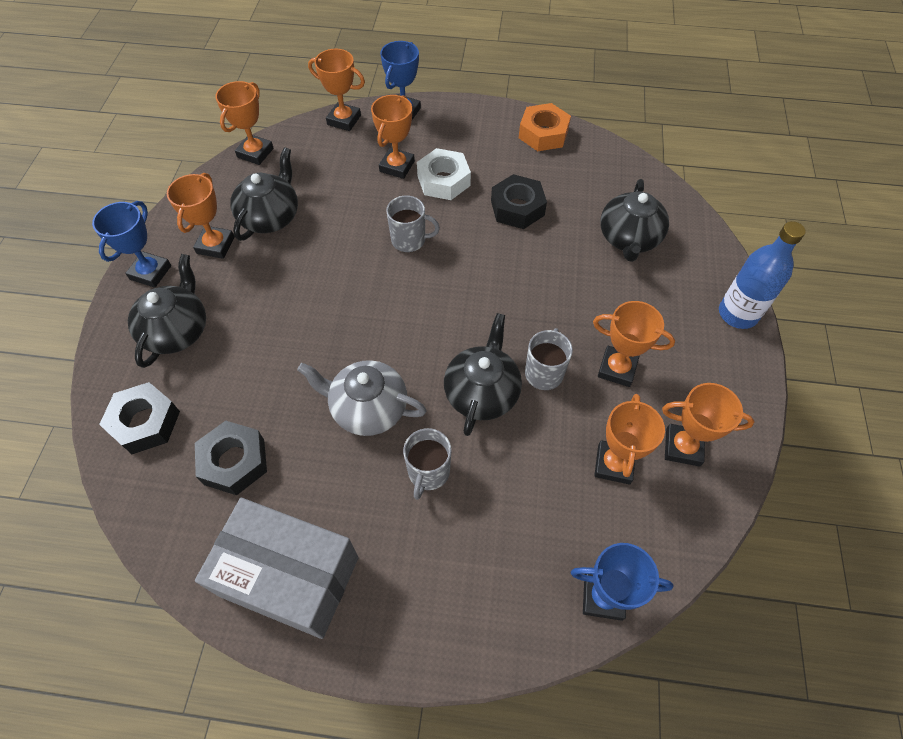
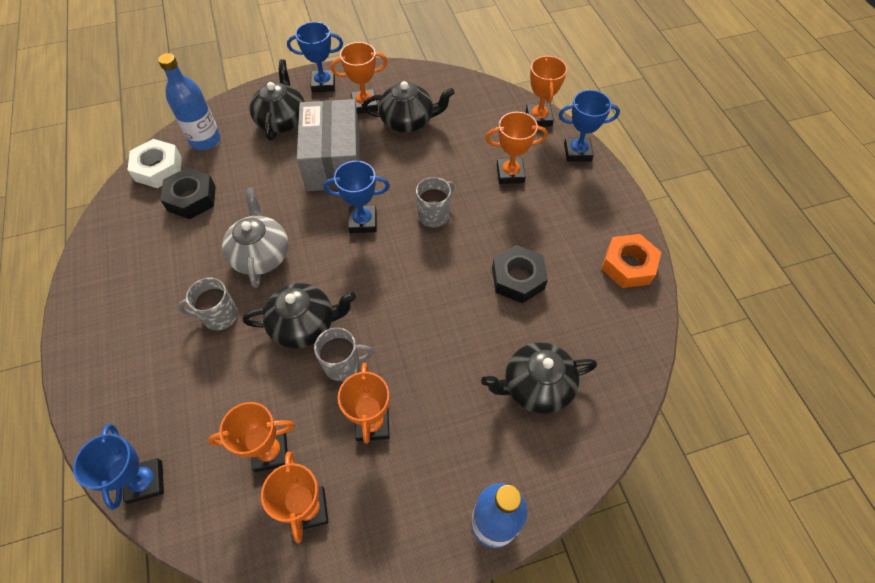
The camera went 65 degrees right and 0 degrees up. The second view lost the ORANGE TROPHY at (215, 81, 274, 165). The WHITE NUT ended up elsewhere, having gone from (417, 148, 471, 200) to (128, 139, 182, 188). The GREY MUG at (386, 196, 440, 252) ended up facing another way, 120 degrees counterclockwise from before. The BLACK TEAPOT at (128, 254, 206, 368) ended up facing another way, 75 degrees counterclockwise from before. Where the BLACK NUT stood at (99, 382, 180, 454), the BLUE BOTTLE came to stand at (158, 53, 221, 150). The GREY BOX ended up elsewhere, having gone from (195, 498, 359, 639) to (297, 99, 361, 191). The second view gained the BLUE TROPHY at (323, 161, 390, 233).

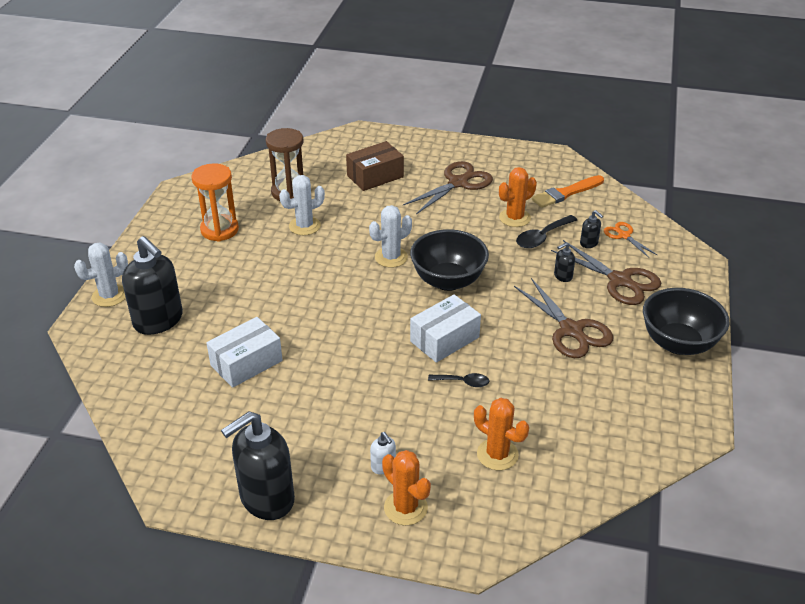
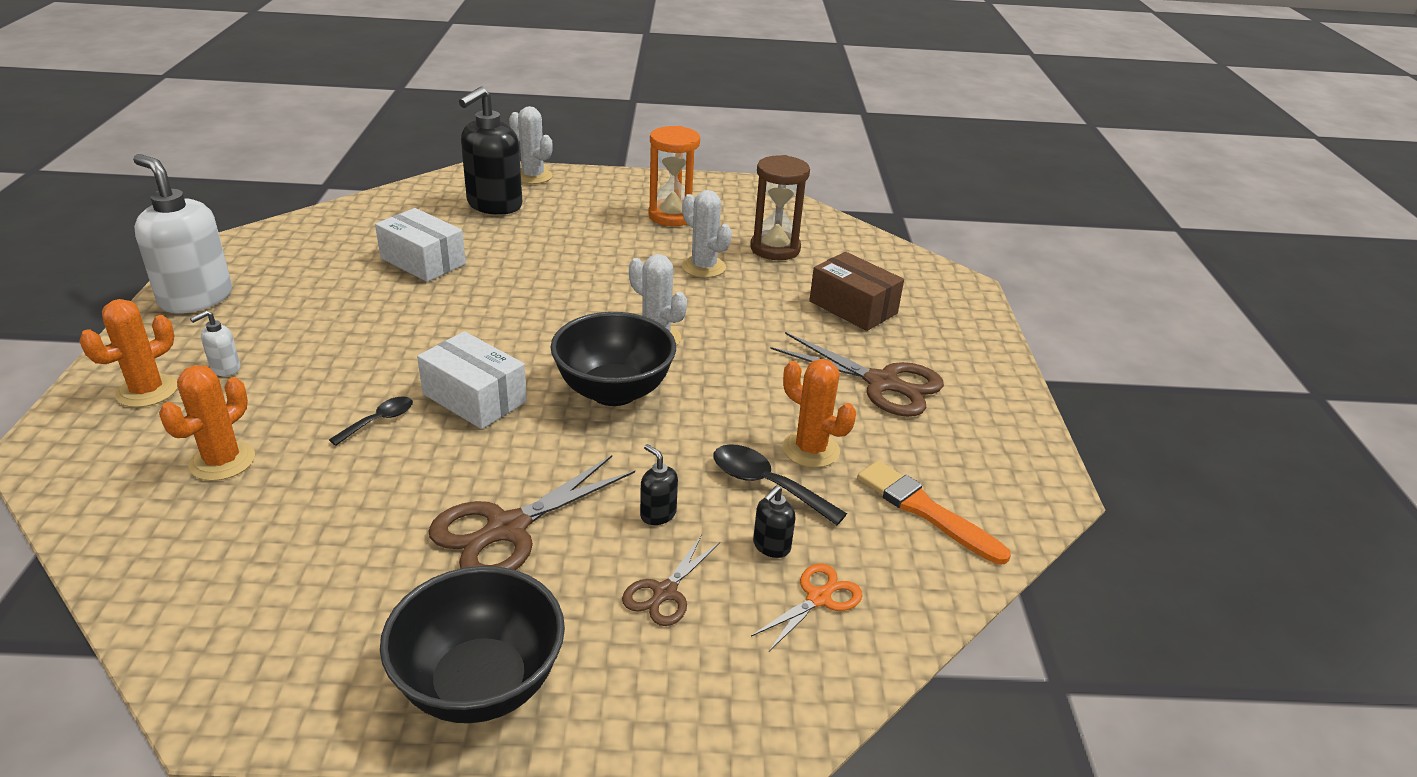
The camera went 75 degrees right and 5 degrees down. The size of the BROWN SCISSORS at (551, 240, 661, 305) changed by a factor of 0.56. The BLACK SPOON at (428, 373, 489, 387) ended up facing another way, 135 degrees counterclockwise from before. What was the BLACK SOAP DISPENSER at (221, 411, 295, 520) turned into the WHITE SOAP DISPENSER at (133, 154, 232, 313).

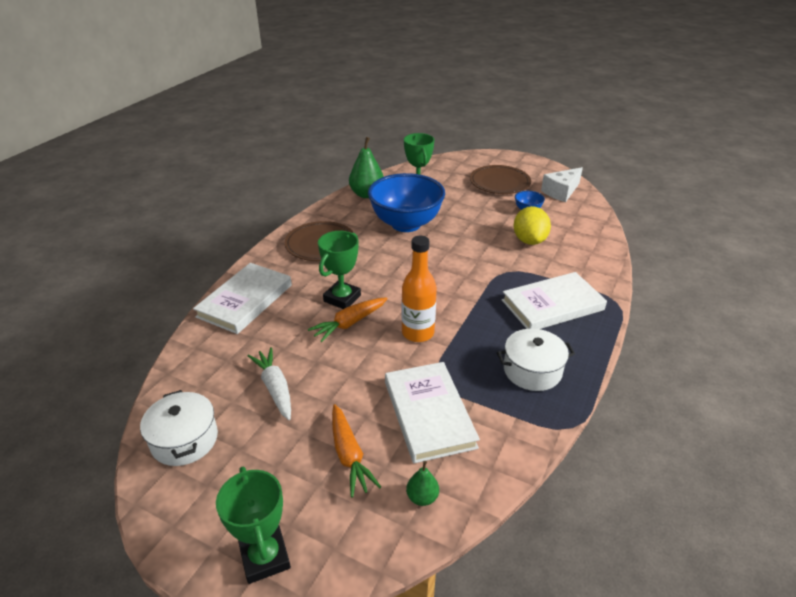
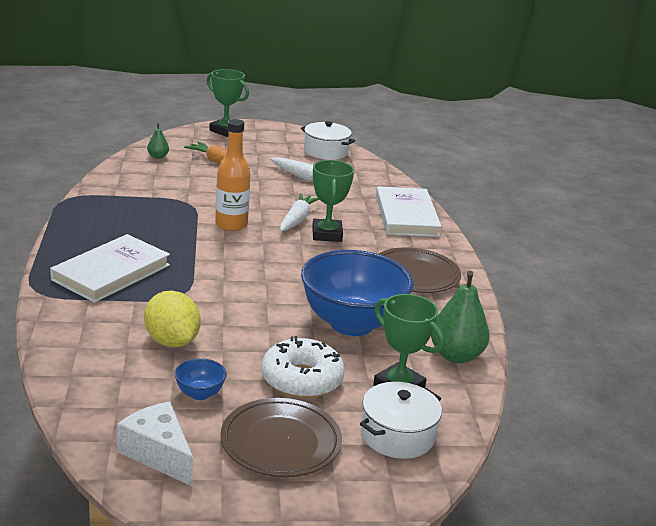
The camera went 145 degrees right and 10 degrees down. The WHITE CHEESE at (541, 167, 583, 202) ended up facing another way, 60 degrees counterclockwise from before. What was the ORANGE CARROT at (308, 297, 388, 342) turned into the WHITE CARROT at (280, 193, 320, 231). The WHITE POT ended up elsewhere, having gone from (497, 329, 575, 391) to (360, 382, 442, 459). The second view lost the WHITE BOOK at (385, 362, 480, 463). The second view gained the WHITE DONUT at (261, 336, 345, 398).

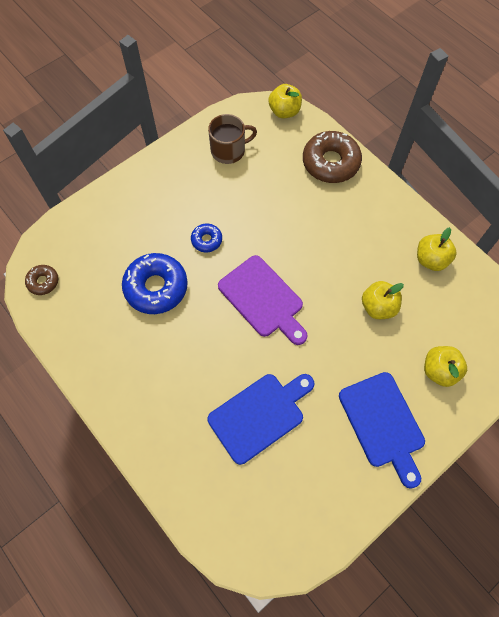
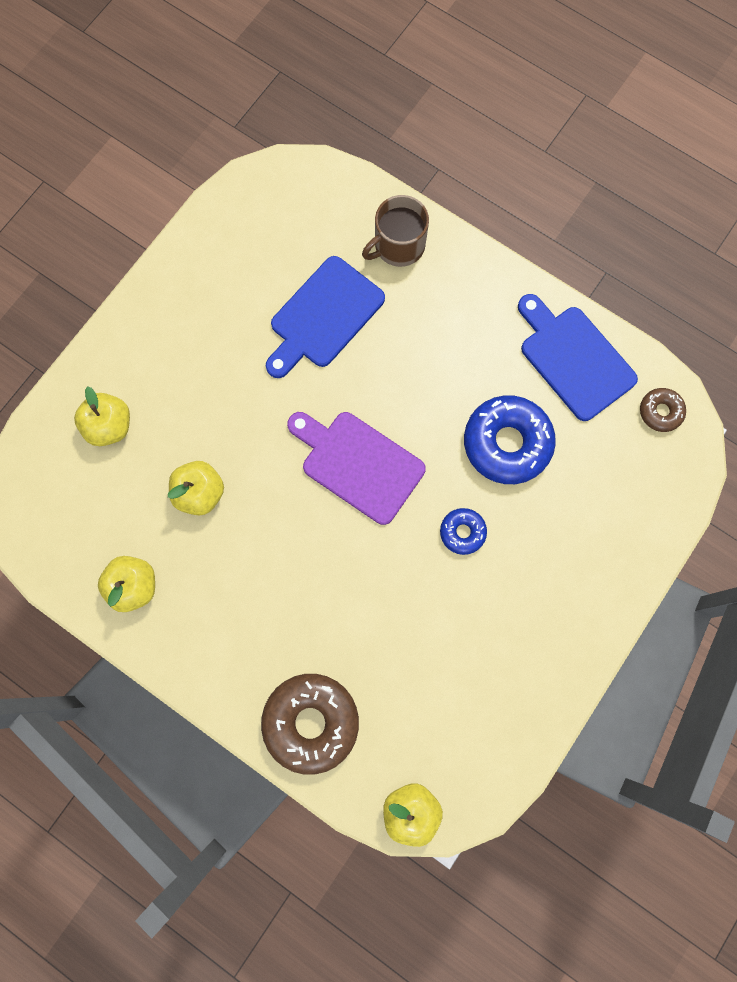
The camera went 165 degrees right and 10 degrees up. The BROWN MUG ended up elsewhere, having gone from (208, 114, 257, 164) to (362, 195, 429, 267). The BLUE CUTTING BOARD ended up elsewhere, having gone from (339, 372, 425, 489) to (518, 294, 638, 421).

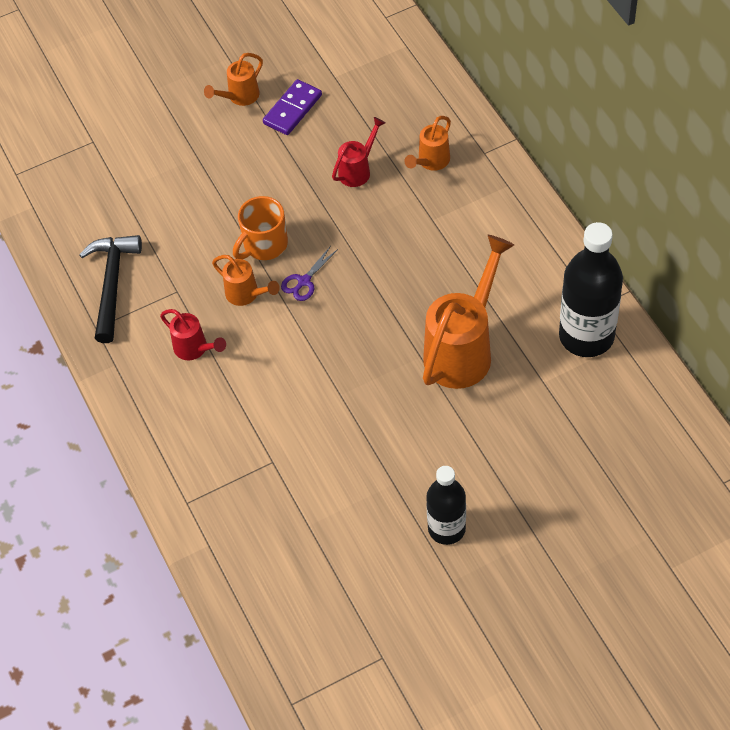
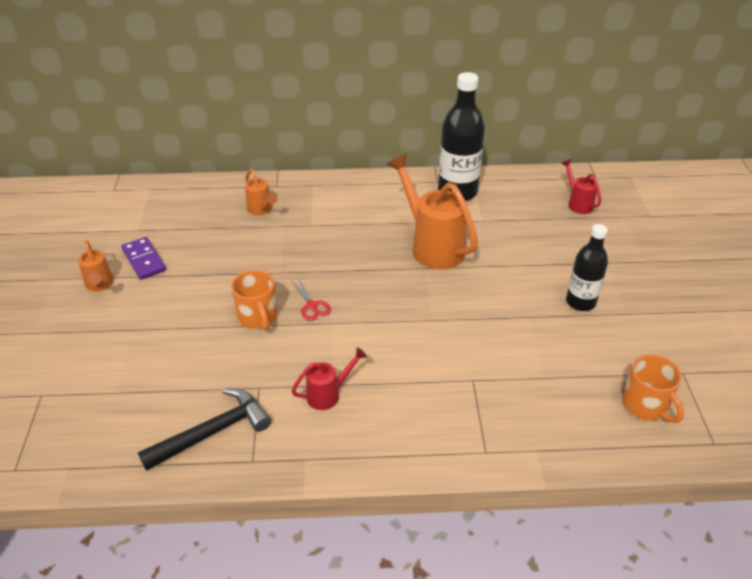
The camera went 70 degrees left and 15 degrees down. The RED WATERING CAN ended up elsewhere, having gone from (332, 117, 385, 187) to (561, 159, 601, 214). The BLACK HAMMER at (79, 235, 142, 343) ended up facing another way, 120 degrees clockwise from before. What was the PURPLE SCISSORS at (281, 246, 338, 301) turned into the RED SCISSORS at (292, 279, 331, 321). The second view lost the ORANGE WATERING CAN at (212, 255, 280, 306). The second view gained the ORANGE MUG at (622, 354, 684, 423).

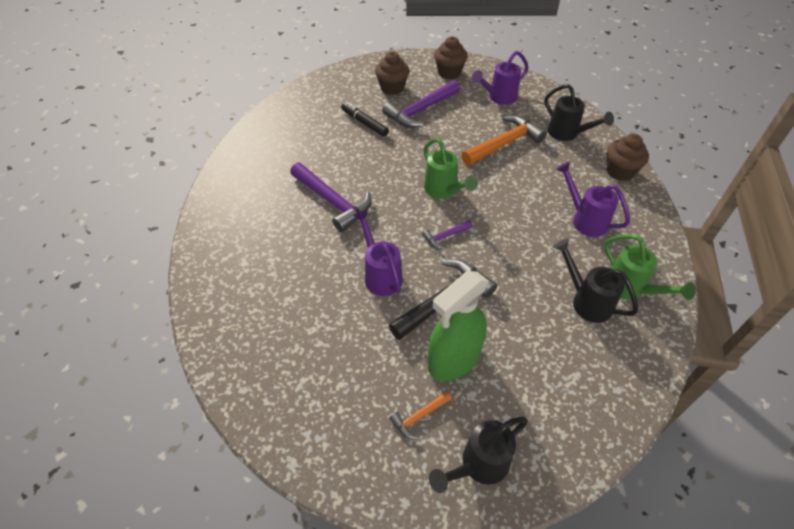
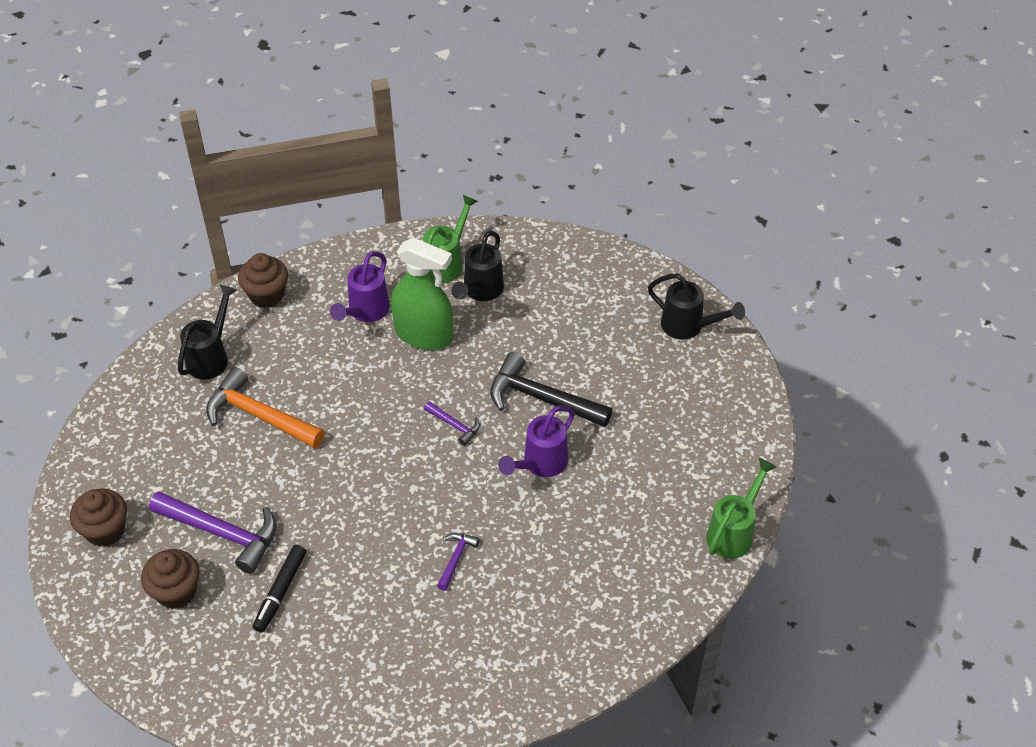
The camera went 115 degrees left and 0 degrees up. The second view lost the PURPLE WATERING CAN at (472, 51, 529, 105). The GREEN WATERING CAN ended up elsewhere, having gone from (423, 138, 478, 198) to (706, 458, 776, 559). The size of the PURPLE HAMMER at (290, 162, 372, 232) changed by a factor of 0.49. The GREEN SPRAY BOTTLE ended up elsewhere, having gone from (428, 271, 489, 381) to (391, 238, 453, 350). The second view lost the ORANGE HAMMER at (389, 391, 452, 439).

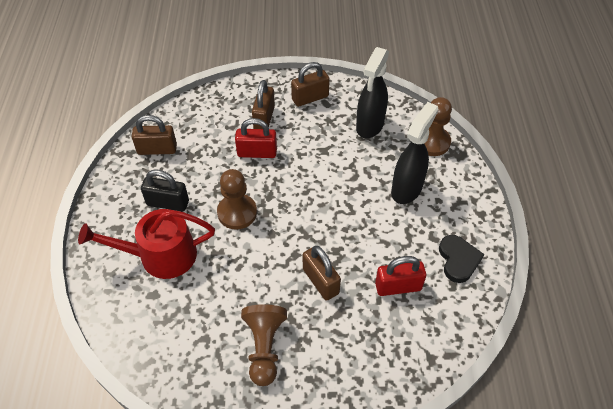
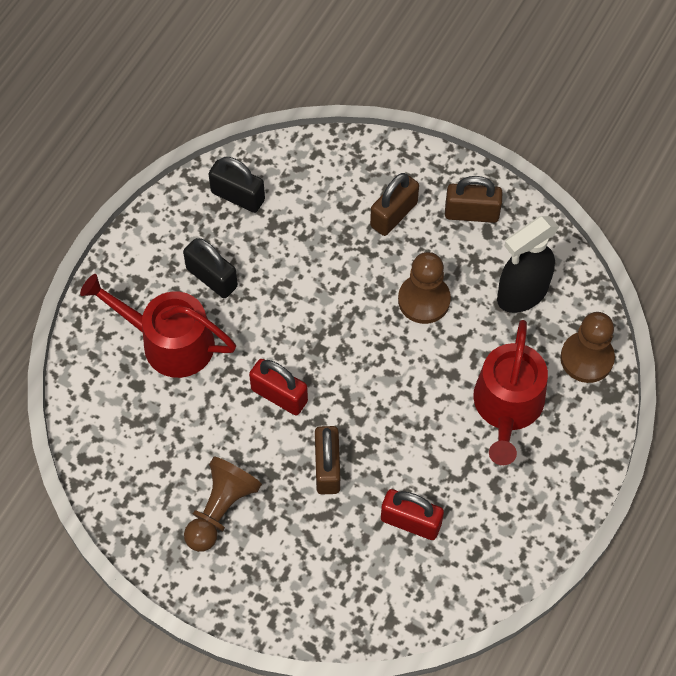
The camera went 30 degrees right and 10 degrees up. Where the BLACK SPRAY BOTTLE stood at (391, 102, 438, 204), the RED WATERING CAN came to stand at (473, 320, 548, 465). What was the BROWN PADLOCK at (132, 115, 177, 155) turned into the BLACK PADLOCK at (209, 157, 265, 213). The RED PADLOCK ended up elsewhere, having gone from (235, 118, 277, 158) to (249, 359, 308, 415). The BROWN PAWN ended up elsewhere, having gone from (217, 169, 257, 230) to (398, 252, 451, 324). The second view lost the BLACK HEART at (439, 235, 484, 283).

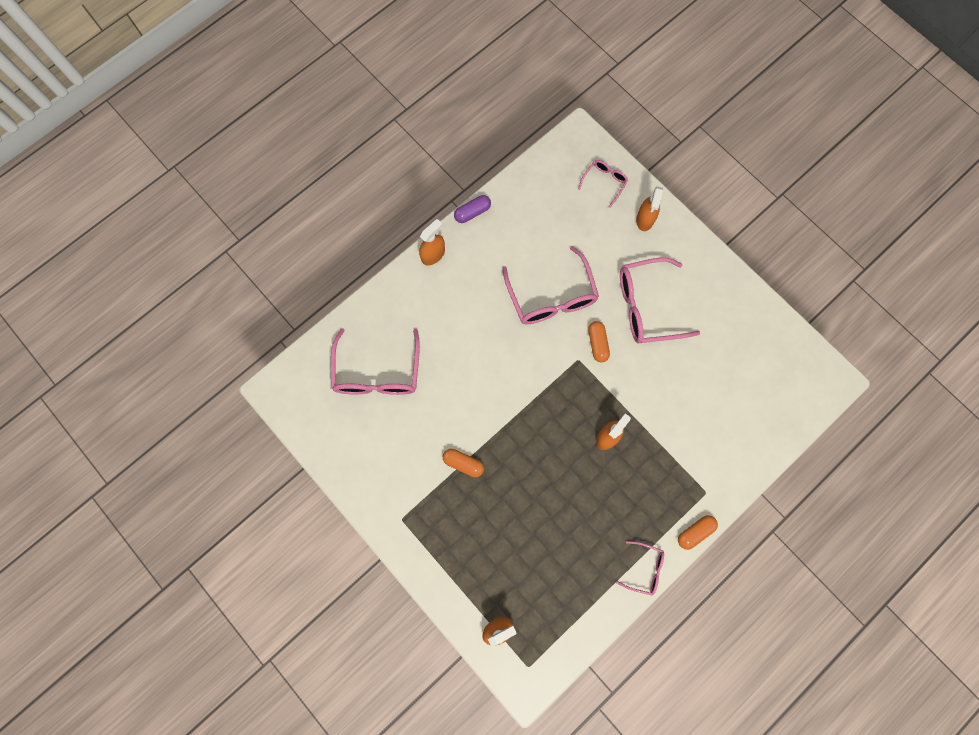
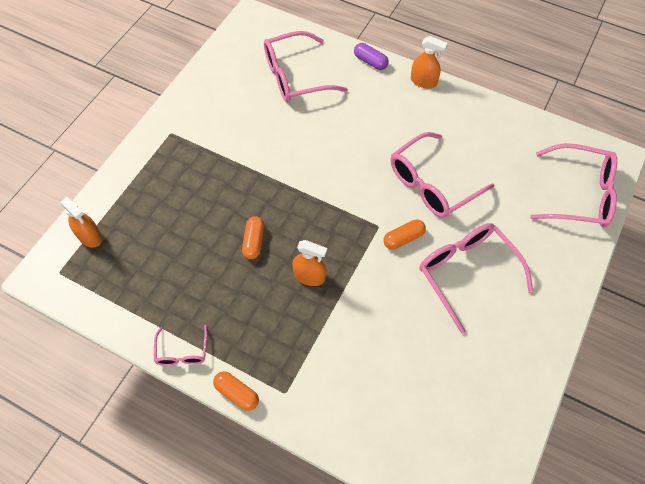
The camera went 70 degrees right and 15 degrees down. The size of the PINK GLASSES at (578, 160, 628, 208) changed by a factor of 1.96. The second view lost the ORANGE SPRAY BOTTLE at (636, 186, 663, 231). The PURPLE CAPSULE ended up elsewhere, having gone from (454, 195, 491, 223) to (354, 43, 389, 70). The ORANGE CAPSULE ended up elsewhere, having gone from (443, 449, 484, 477) to (242, 216, 264, 259).

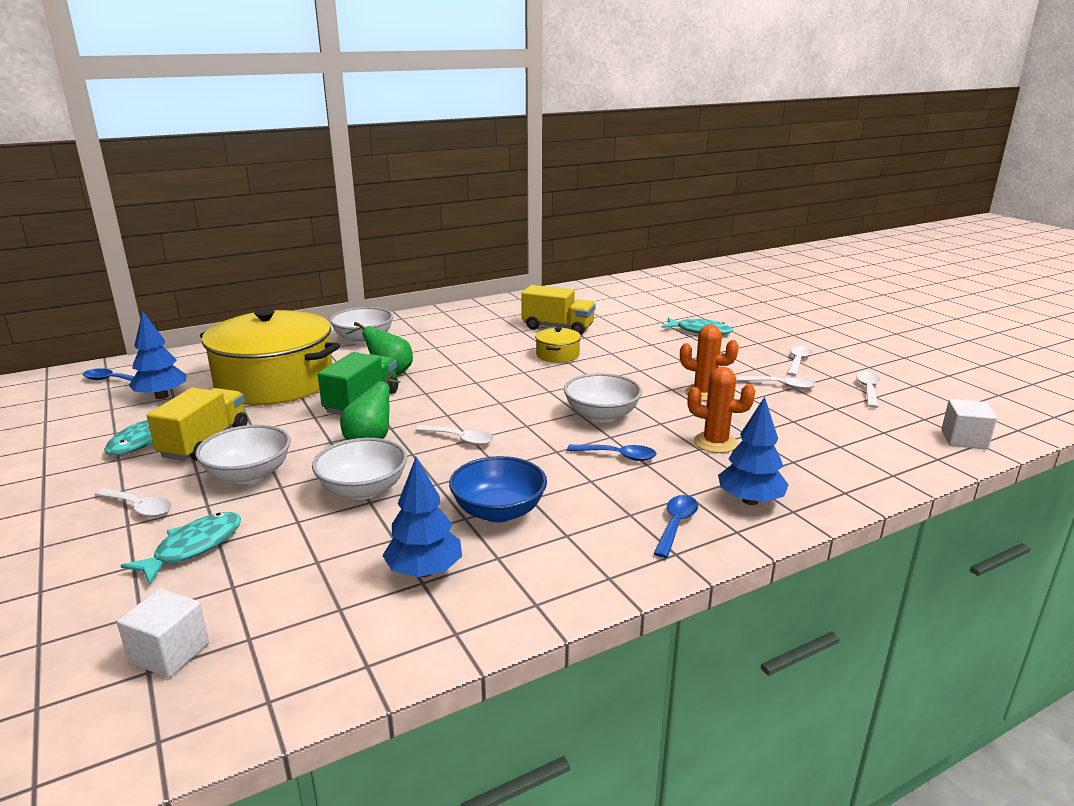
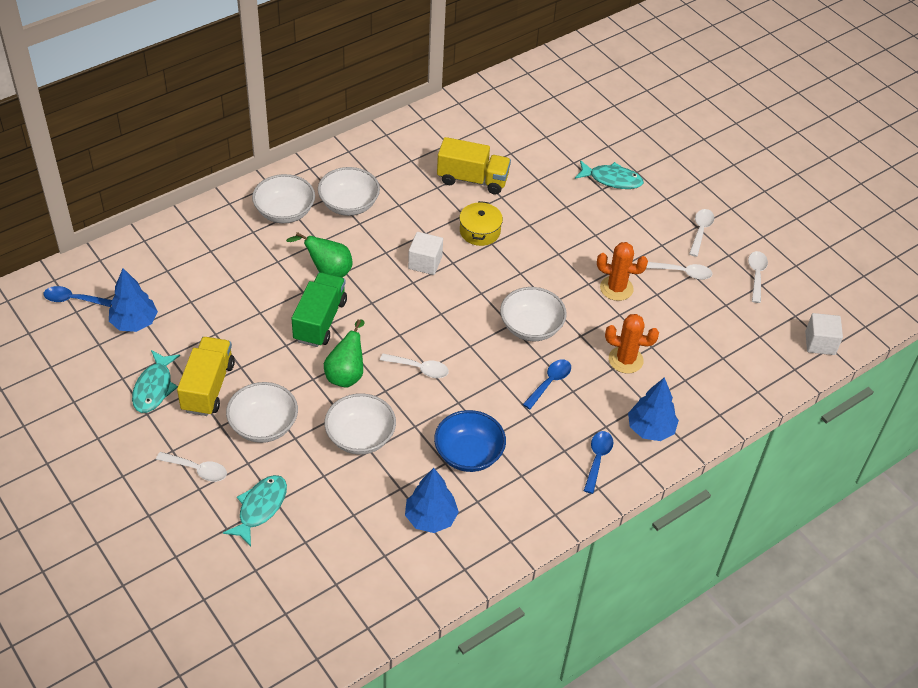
The camera went 10 degrees left and 25 degrees up. The second view lost the YELLOW POT at (200, 308, 340, 405). The BLUE SPOON at (567, 445, 657, 461) ended up facing another way, 60 degrees counterclockwise from before. The WHITE CUBE ended up elsewhere, having gone from (117, 589, 209, 678) to (408, 232, 443, 275). The second view gained the WHITE BOWL at (318, 167, 380, 216).

